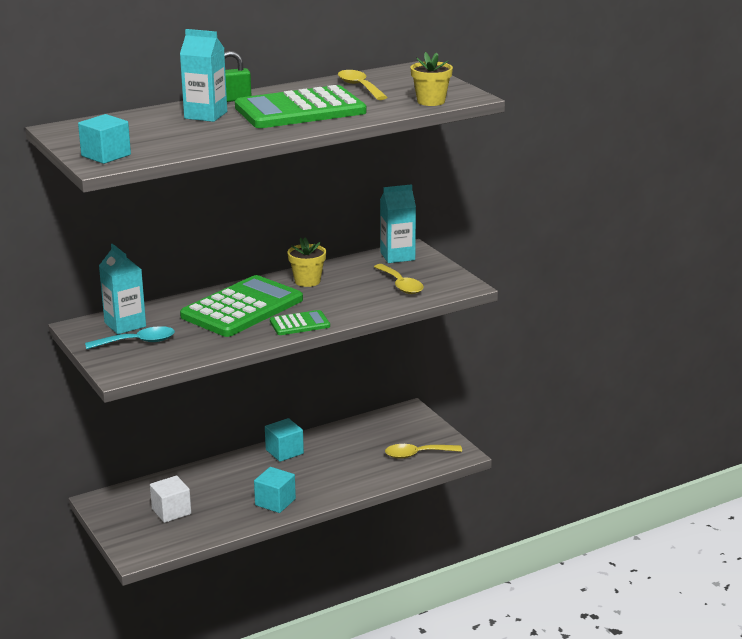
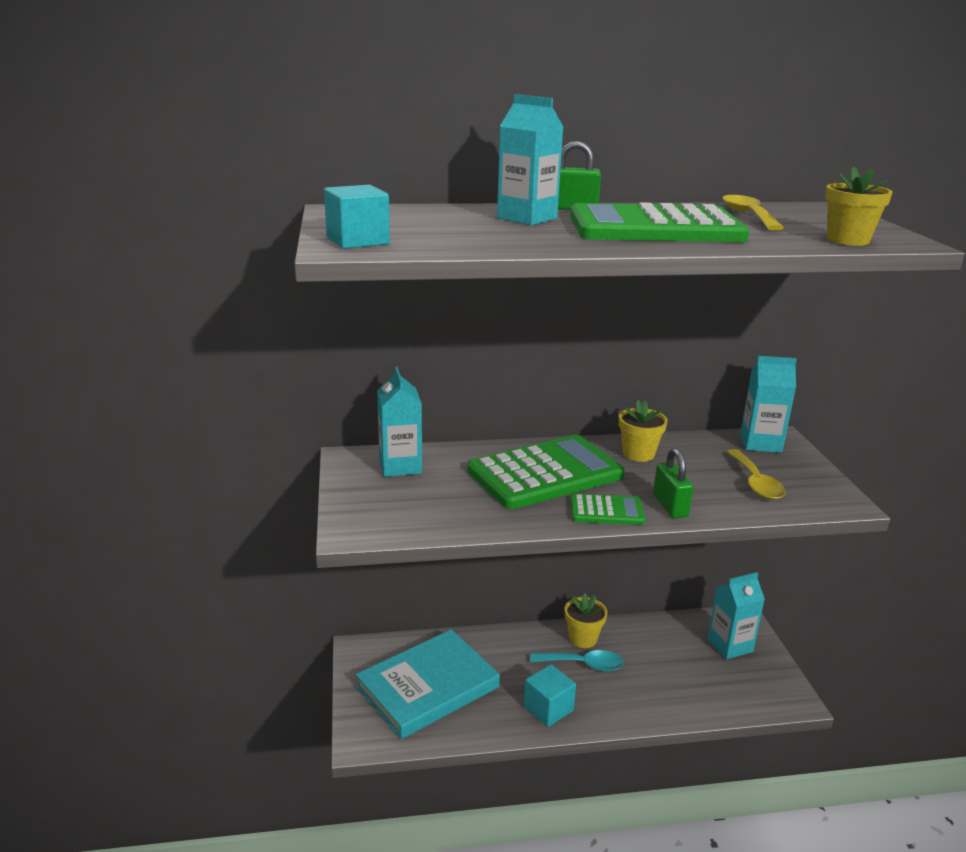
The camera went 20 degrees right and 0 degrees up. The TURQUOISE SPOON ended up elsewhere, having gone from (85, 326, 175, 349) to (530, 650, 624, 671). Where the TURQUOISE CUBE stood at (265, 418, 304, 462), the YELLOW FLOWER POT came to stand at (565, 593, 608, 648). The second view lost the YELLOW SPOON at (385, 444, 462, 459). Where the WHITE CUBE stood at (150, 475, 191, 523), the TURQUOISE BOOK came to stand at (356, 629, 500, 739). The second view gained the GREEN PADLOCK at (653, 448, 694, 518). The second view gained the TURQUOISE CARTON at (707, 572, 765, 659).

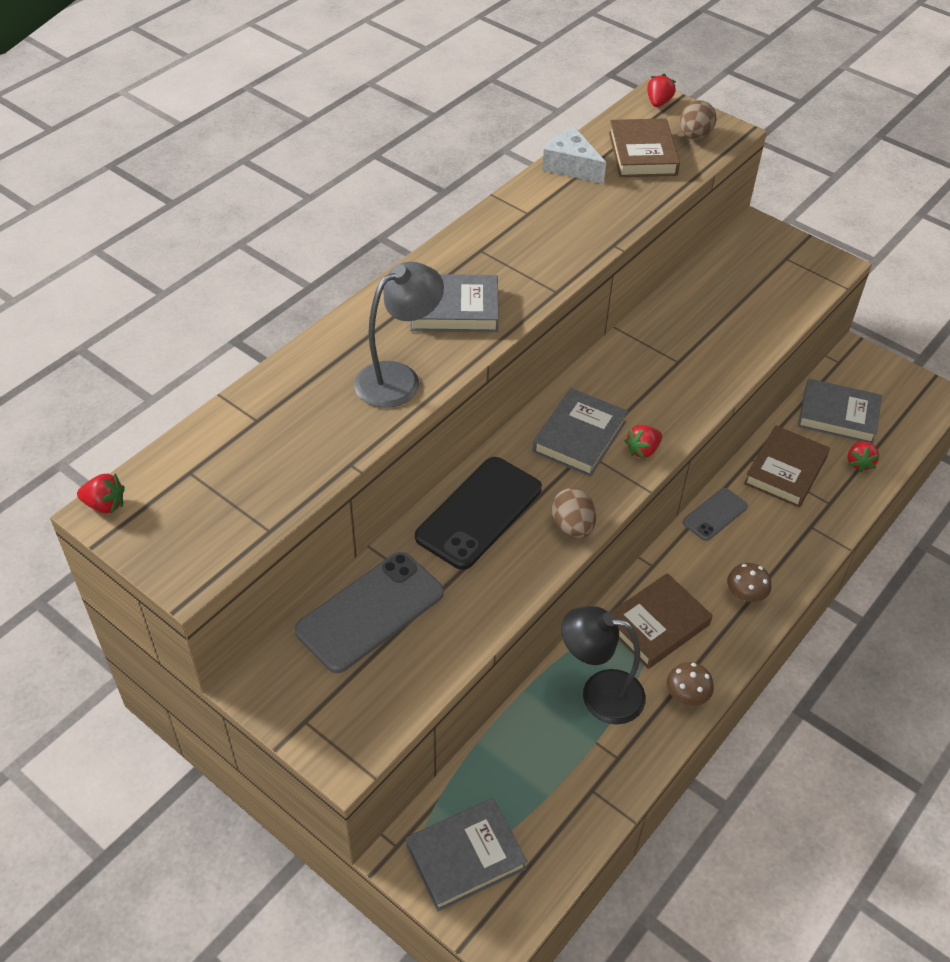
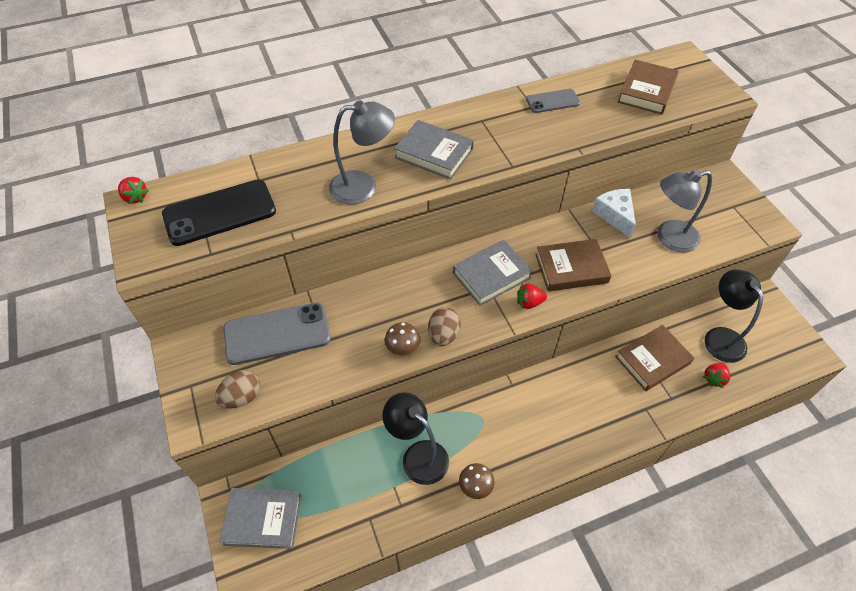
The camera went 30 degrees right and 5 degrees up. The second view lost the RED STRAWBERRY at (647, 74, 676, 107). The BROWN EGG ended up elsewhere, having gone from (680, 100, 716, 140) to (215, 370, 260, 409). The WHITE CHEESE ended up elsewhere, having gone from (542, 128, 606, 184) to (592, 189, 636, 238). Where the GREY BOOK stood at (798, 379, 882, 444), the BLACK LAMP came to stand at (705, 269, 763, 363). The BLACK PHONE ended up elsewhere, having gone from (415, 457, 542, 570) to (162, 179, 276, 246). The GREY PHONE ended up elsewhere, having gone from (683, 488, 748, 541) to (526, 89, 580, 113). The BROWN MUSHROOM ended up elsewhere, having gone from (727, 563, 772, 602) to (385, 322, 421, 355). The BROWN BOOK ended up elsewhere, having gone from (610, 573, 713, 669) to (535, 239, 612, 291). The second view gained the GREY LAMP at (657, 170, 712, 252).

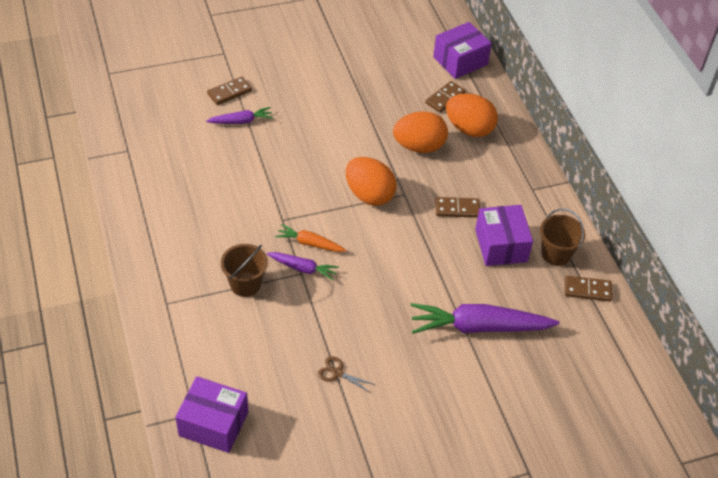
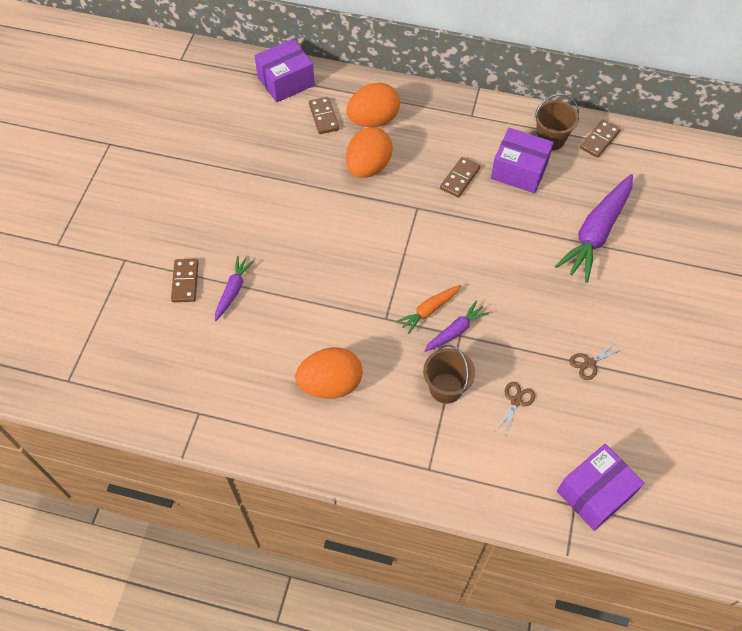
The camera went 55 degrees left and 10 degrees up. The PURPLE BOX at (433, 22, 492, 79) ended up facing another way, 60 degrees clockwise from before. The ORANGE EGG ended up elsewhere, having gone from (346, 157, 396, 206) to (295, 347, 363, 399). The second view gained the BROWN SCISSORS at (495, 382, 535, 434).

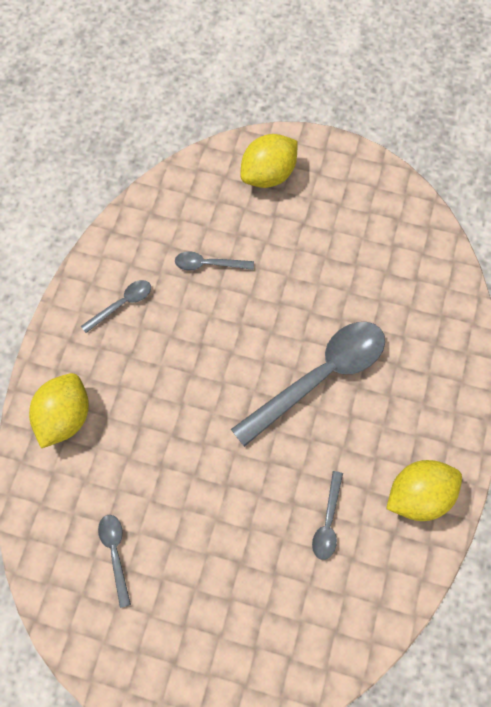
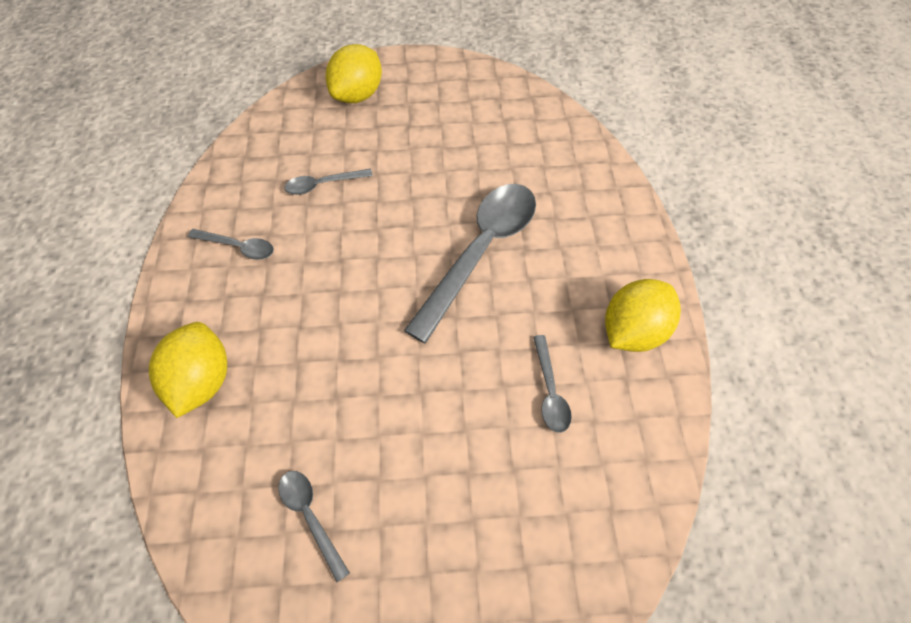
The camera went 20 degrees left and 10 degrees down. The GREY SPOON at (81, 280, 151, 333) ended up facing another way, 75 degrees clockwise from before.

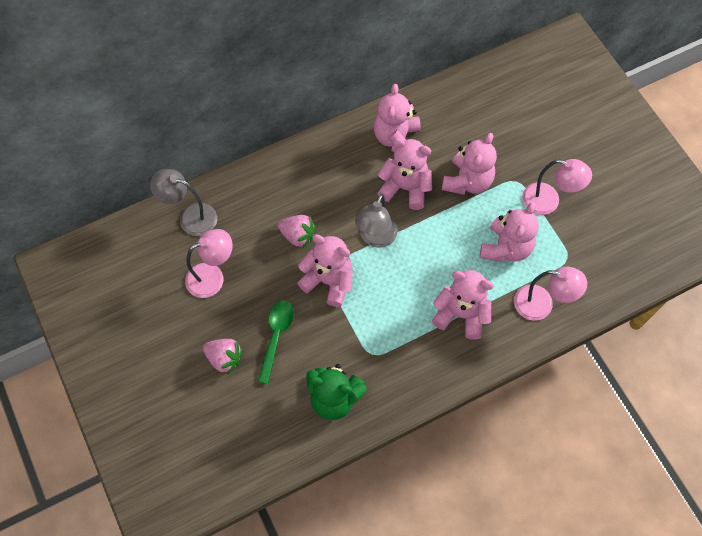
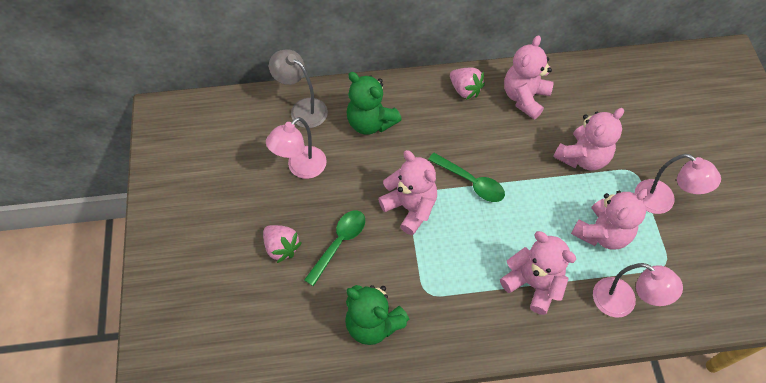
The camera went 20 degrees right and 5 degrees down. The second view lost the PINK TEDDY BEAR at (377, 138, 432, 210). Where the GREY LAMP stood at (355, 194, 398, 248), the GREEN SPOON came to stand at (428, 153, 505, 202). The PINK STRAWBERRY ended up elsewhere, having gone from (278, 215, 316, 249) to (450, 68, 485, 100). The PINK LAMP at (185, 229, 233, 298) ended up facing another way, 135 degrees clockwise from before. The second view gained the GREEN TEDDY BEAR at (347, 72, 402, 135).

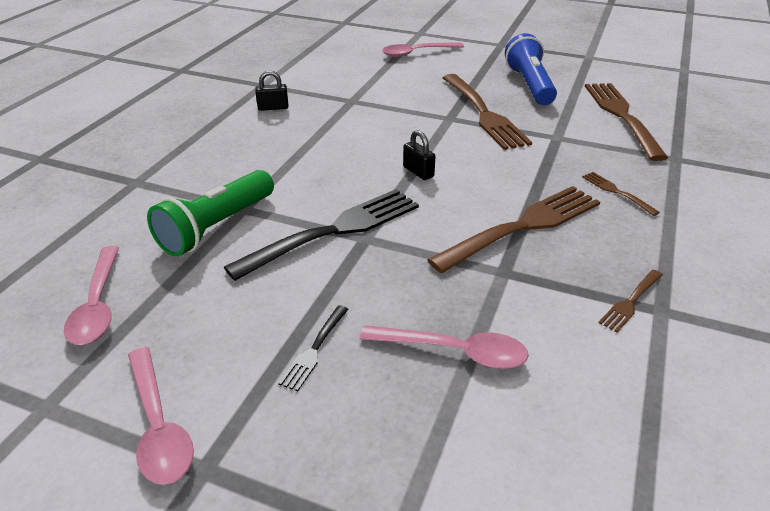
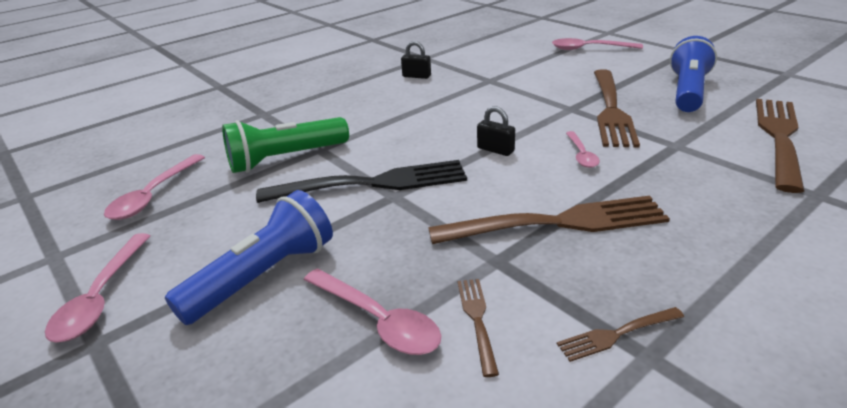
The camera went 30 degrees right and 5 degrees down. The BLACK PADLOCK at (403, 130, 435, 180) ended up facing another way, 45 degrees counterclockwise from before. The BROWN FORK ended up elsewhere, having gone from (582, 172, 660, 216) to (457, 279, 499, 377). Where the BLACK FORK stood at (278, 305, 349, 391), the BLUE FLASHLIGHT came to stand at (165, 190, 333, 325). The second view gained the PINK SPOON at (566, 131, 600, 168).

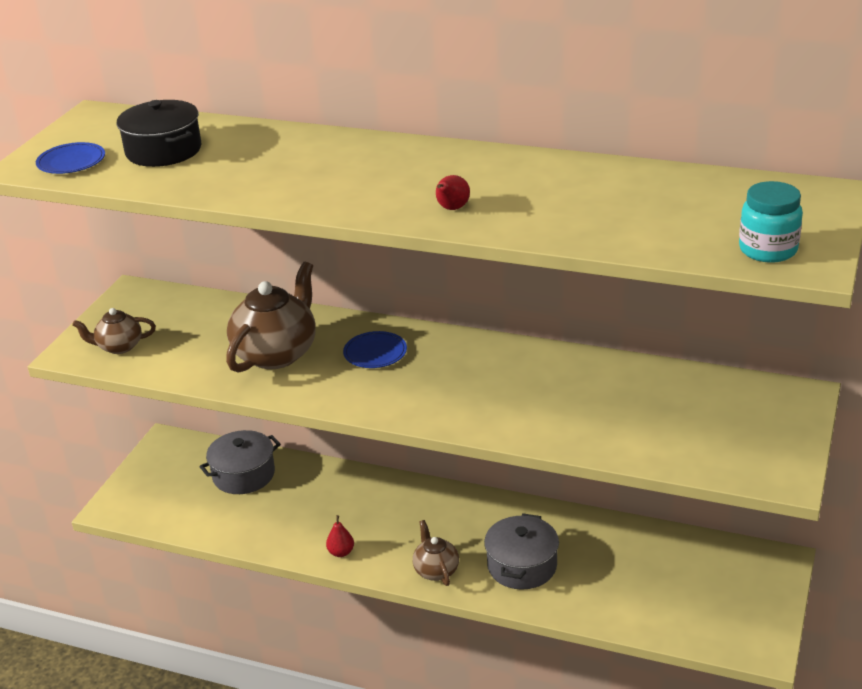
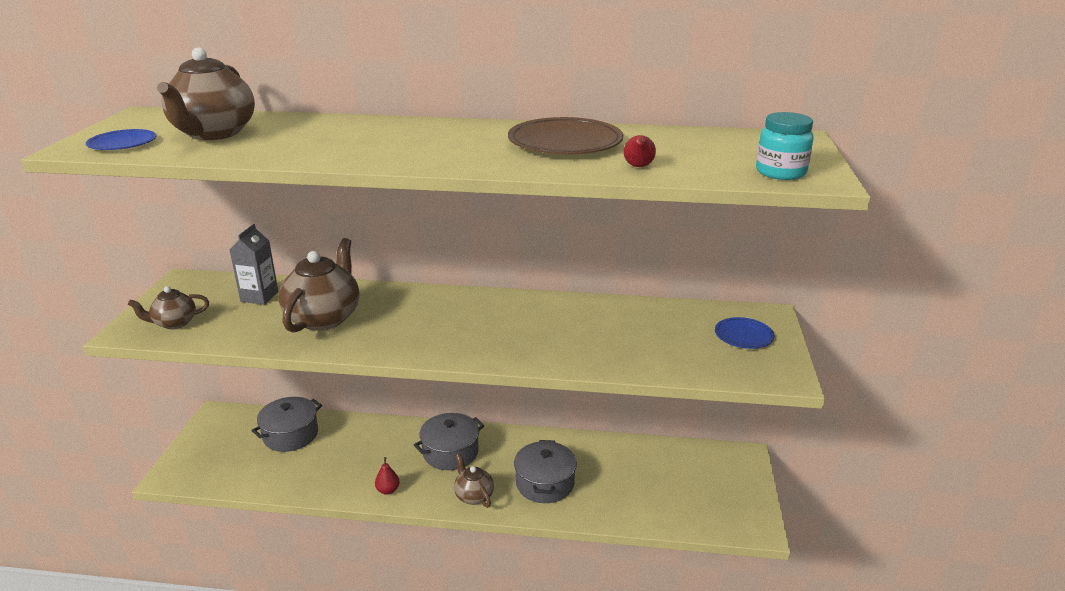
The camera went 15 degrees left and 5 degrees down. Where the BLACK POT stood at (117, 100, 201, 167), the BROWN TEAPOT came to stand at (157, 47, 255, 140). The RED PEAR ended up elsewhere, having gone from (436, 175, 470, 210) to (624, 135, 656, 167). The BLUE PLATE ended up elsewhere, having gone from (343, 331, 407, 368) to (715, 317, 774, 349). The second view gained the BROWN PLATE at (508, 117, 623, 154). The second view gained the GREY CARTON at (229, 224, 278, 305). The second view gained the GREY POT at (414, 413, 484, 470).

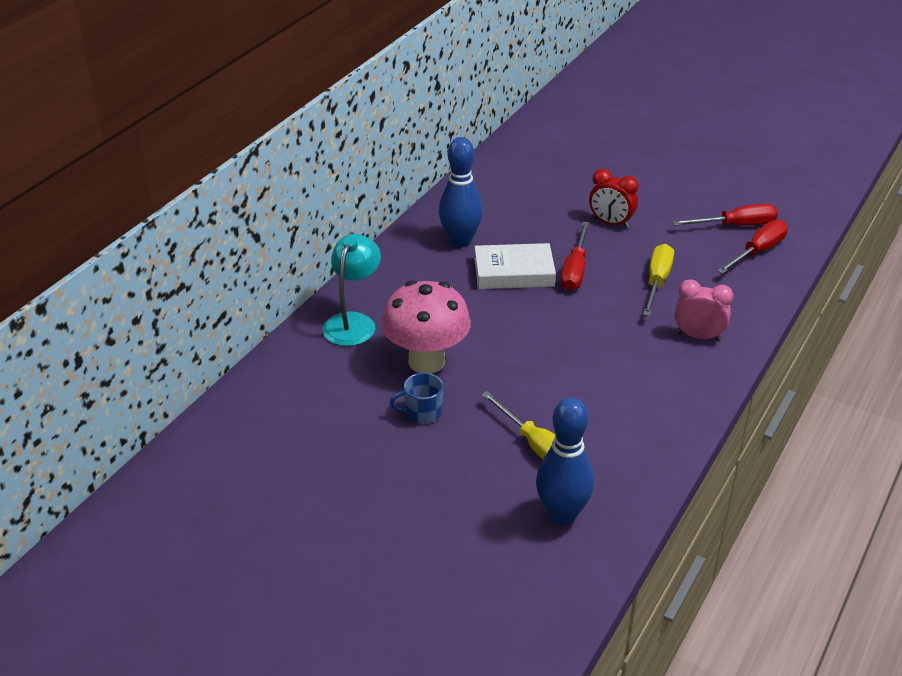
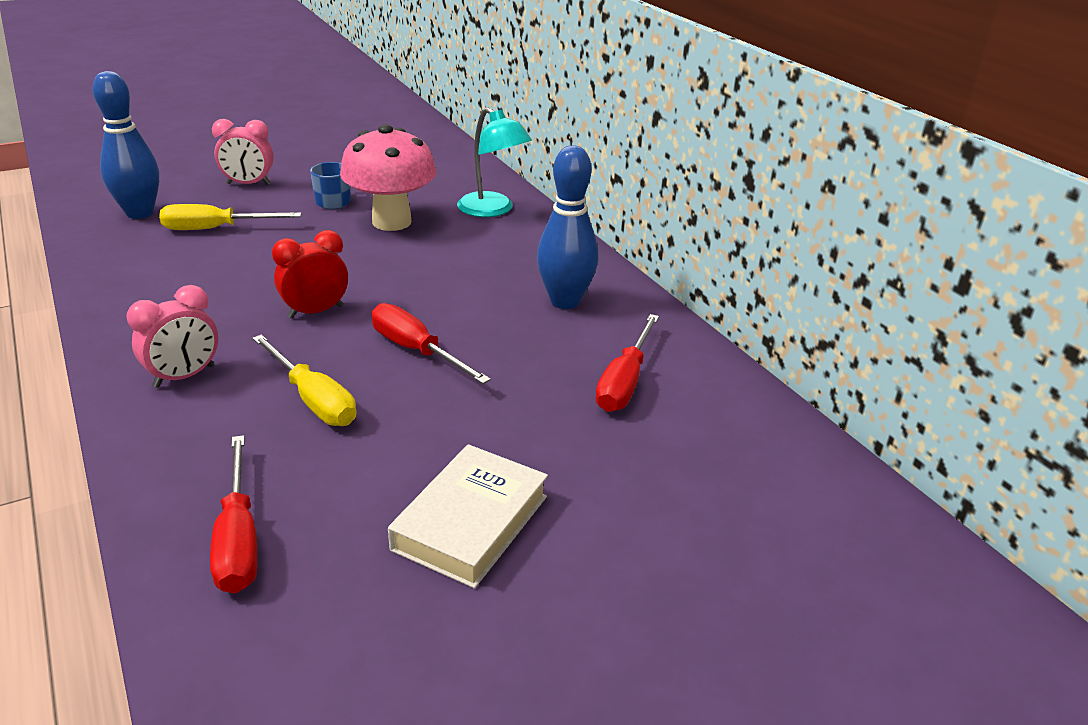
The camera went 120 degrees right and 5 degrees down. The RED CLOCK ended up elsewhere, having gone from (589, 169, 638, 228) to (272, 230, 348, 319). The RED SCREWDRIVER ended up elsewhere, having gone from (672, 204, 778, 226) to (595, 314, 659, 412). The WHITE BOOK ended up elsewhere, having gone from (474, 243, 556, 289) to (388, 444, 548, 589). The second view gained the PINK CLOCK at (212, 119, 274, 185).

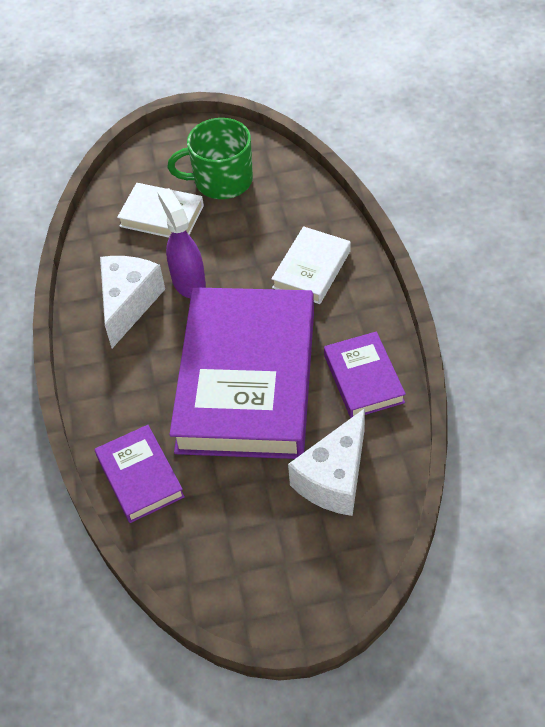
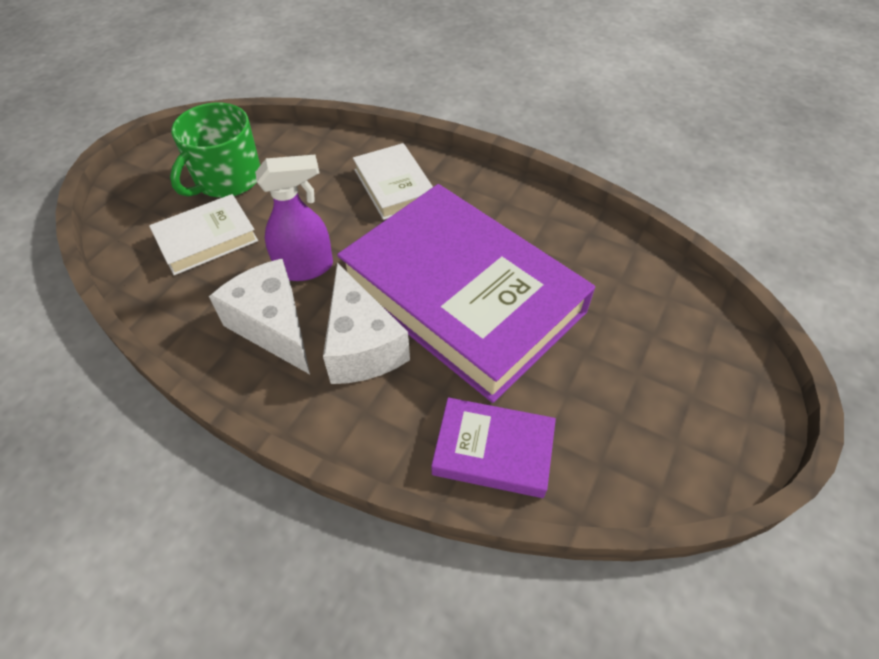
The camera went 55 degrees left and 0 degrees up. The PURPLE SPRAY BOTTLE at (158, 188, 206, 298) ended up facing another way, 150 degrees clockwise from before. The second view lost the PURPLE BOOK at (324, 331, 406, 418). The WHITE CHEESE ended up elsewhere, having gone from (288, 408, 365, 516) to (323, 263, 410, 384).

